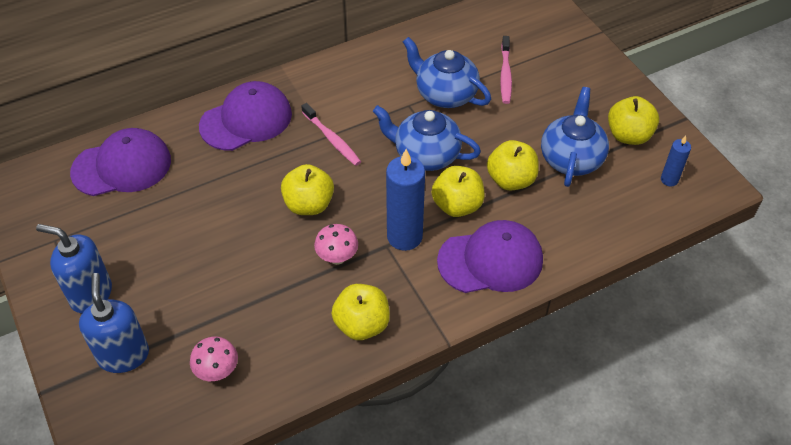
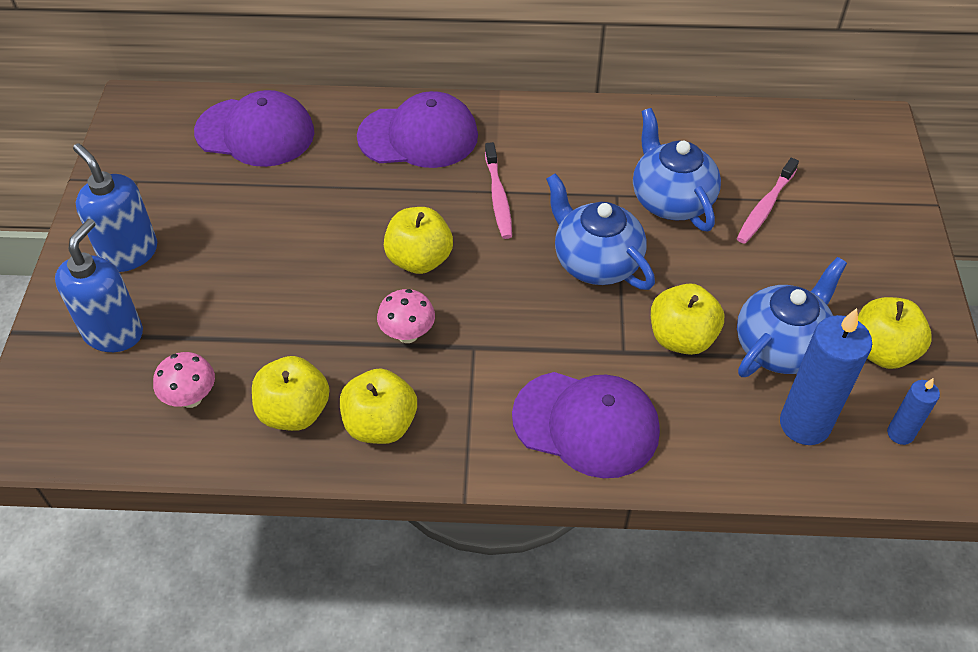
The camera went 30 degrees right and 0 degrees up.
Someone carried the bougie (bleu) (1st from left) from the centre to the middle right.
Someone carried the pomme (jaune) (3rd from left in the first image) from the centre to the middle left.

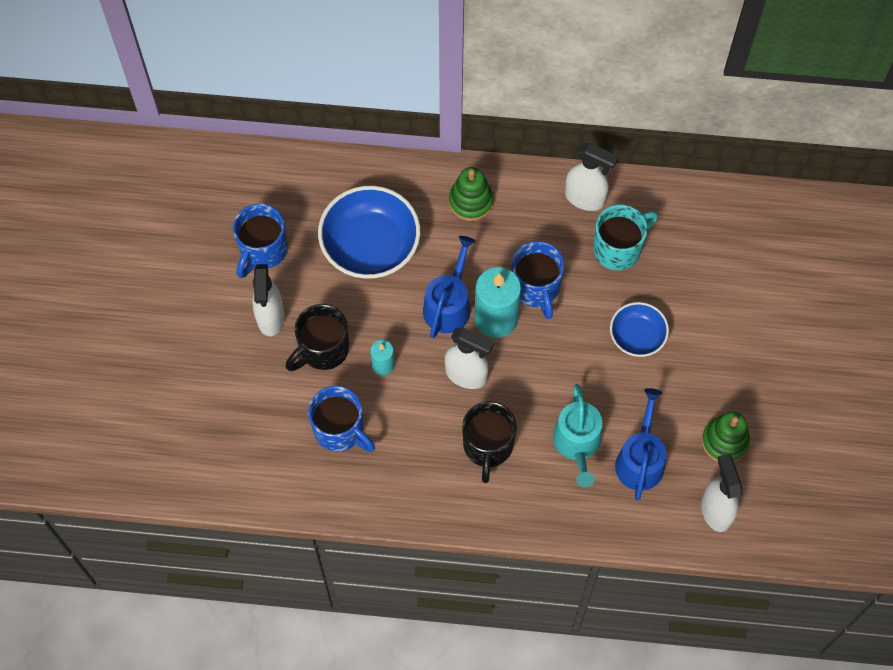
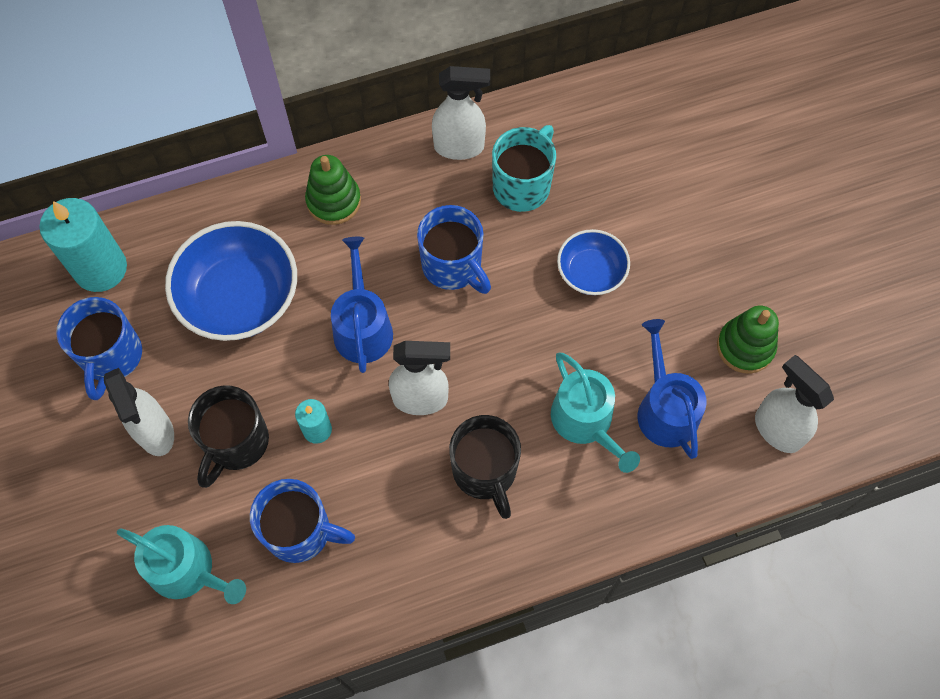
The camera went 25 degrees left and 0 degrees up.
Someone put down the arrosoir (turquoise) (1st from left) at the bottom left.
Someone carried the bougie (turquoise) (2nd from left in the first image) from the centre to the middle left.

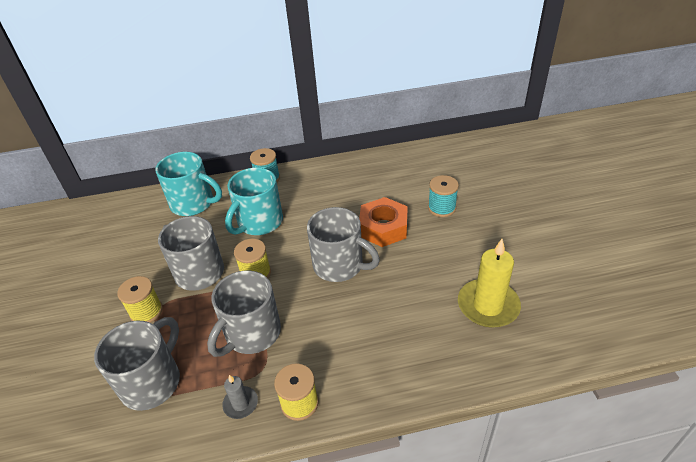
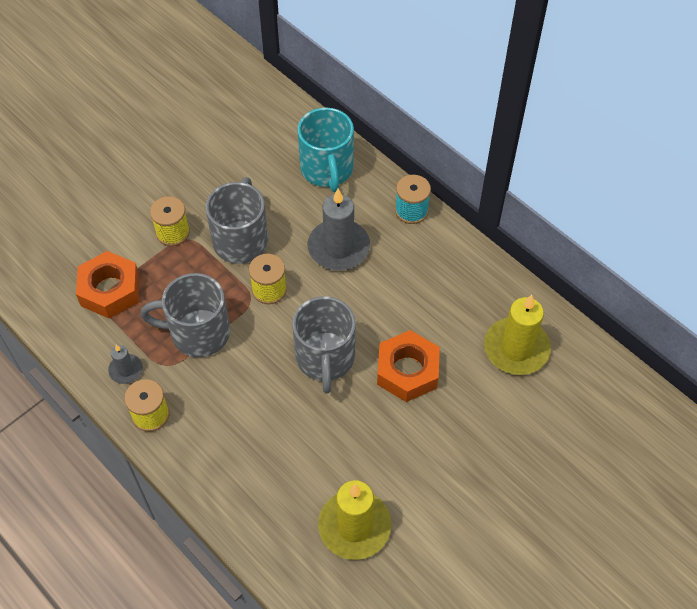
The camera went 55 degrees right and 15 degrees up.
Someone took away the bobine (turquoise) (2nd from left) at the centre.
Someone put down the bougie (jaune) (2nd from left) at the middle right.
Someone swapped the tasse (gris) (1st from left) at the bottom left for the écrou (orange) (1st from left) at the middle left.
Someone swapped the tasse (turquoise) (2nd from left) at the centre for the bougie (gris) (2nd from left) at the centre.

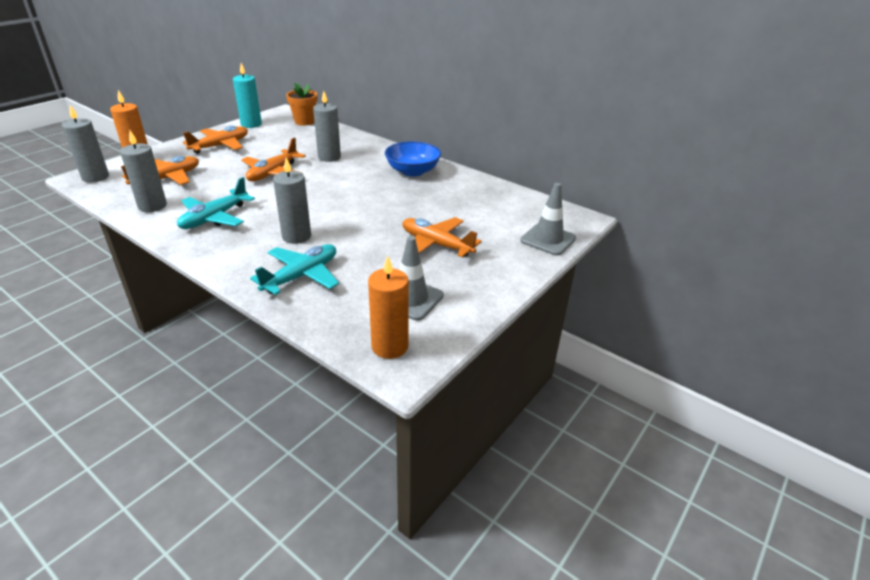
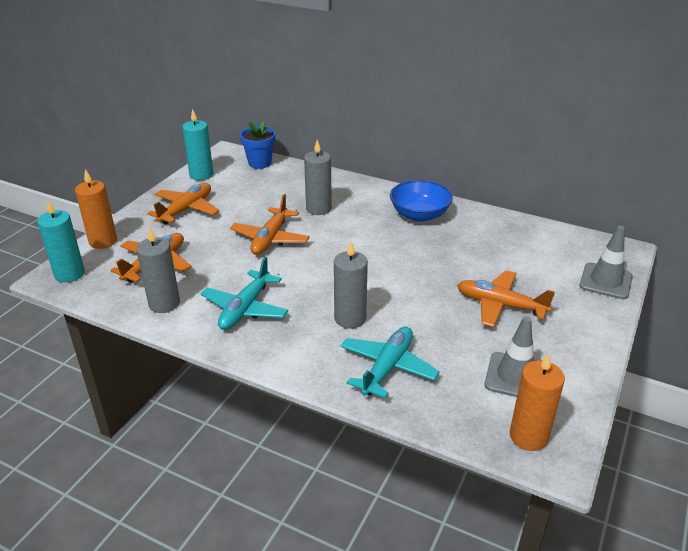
The camera went 10 degrees left and 0 degrees up.
Someone repainted the bougie (gris) (1st from left) at the top left, which became the bougie (turquoise) (1st from left) at the middle left.
Someone repainted the pot de fleurs (orange) at the top centre, which became the pot de fleurs (bleu) at the top centre.

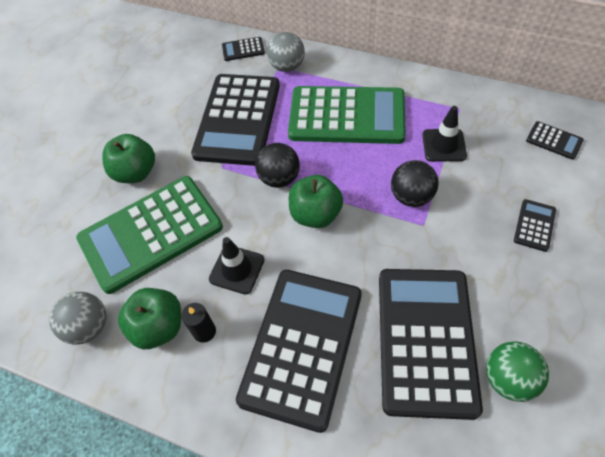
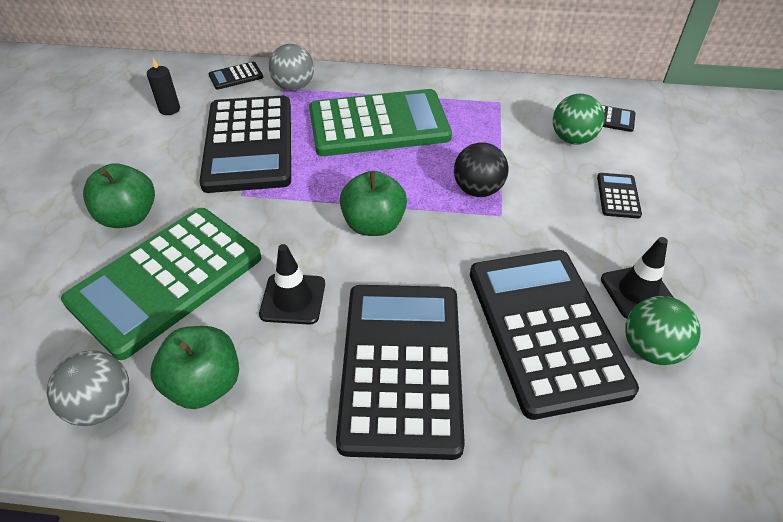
The camera went 20 degrees left and 10 degrees down.
Someone took away the balle (noir) (1st from left) at the centre.
Someone put down the balle (vert) (1st from left) at the top right.
Someone carried the bougie (noir) from the bottom left to the top left.
Someone carried the cône de chantier (noir) (2nd from left) from the top right to the middle right.

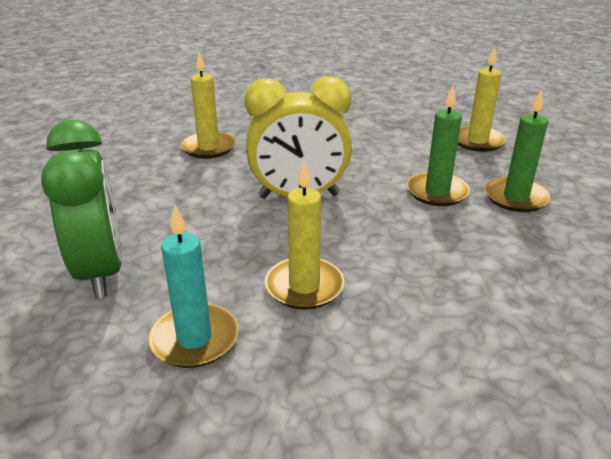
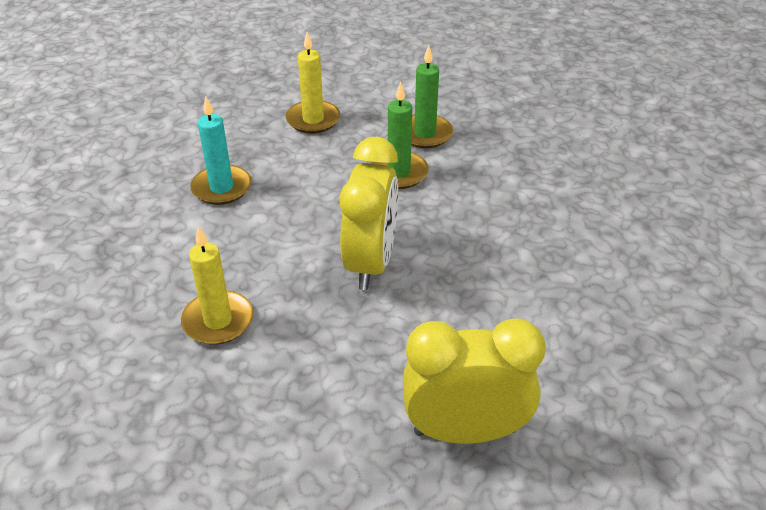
The camera went 75 degrees left and 10 degrees up.
Someone took away the bougie (jaune) (2nd from left) at the centre.
Someone carried the bougie (turquoise) from the middle left to the top left.
Someone repainted the réveil (vert) at the middle left, which became the réveil (jaune) (2nd from left) at the bottom centre.

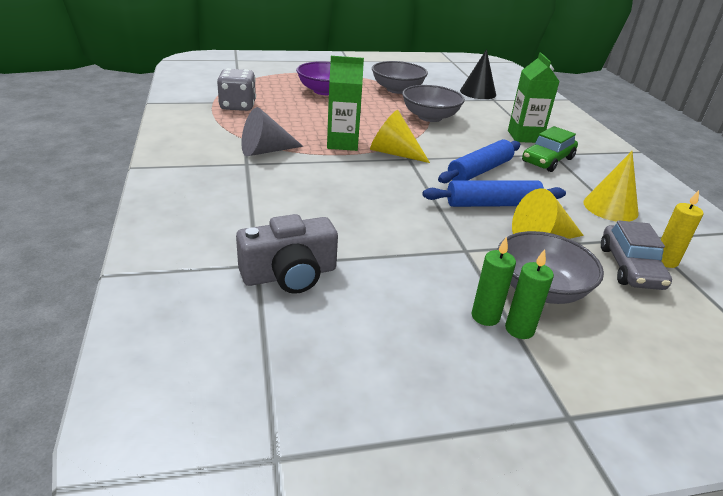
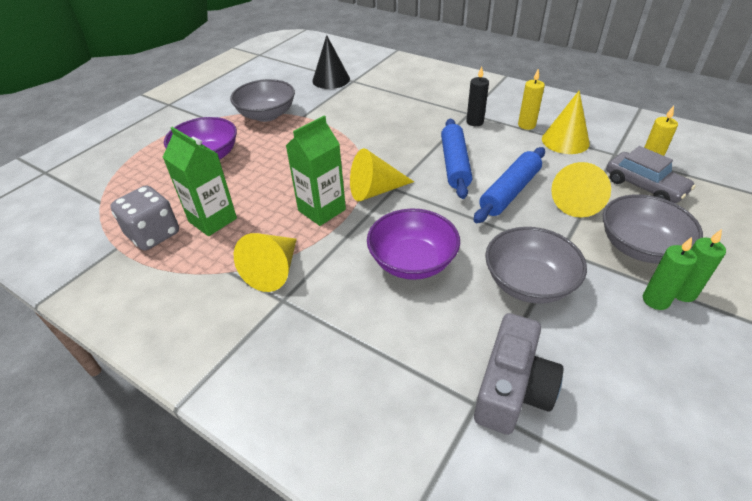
The camera went 40 degrees left and 10 degrees up.
Someone put down the bol (violet) (2nd from left) at the centre.
Someone put down the bougie (jaune) (1st from left) at the top right.
Someone carried the bol (gris) (2nd from left) from the top centre to the middle right.
Someone carried the brique de lait (vert) (2nd from left in the first image) from the top right to the middle left.
Someone swapped the voiture (vert) at the top right for the bougie (noir) at the top centre.
Someone repainted the cône (gris) at the top centre, which became the cône (jaune) (1st from left) at the centre.

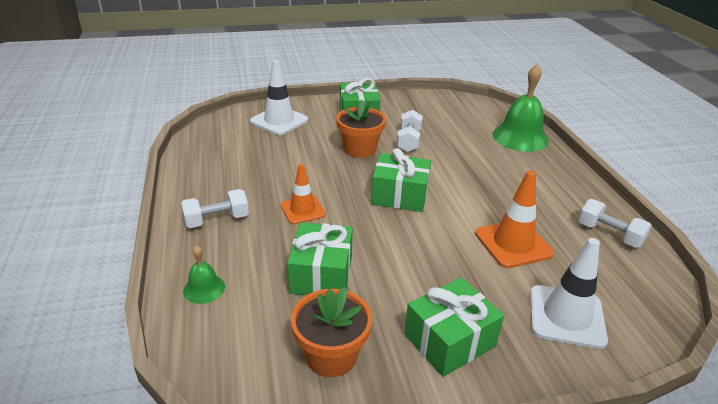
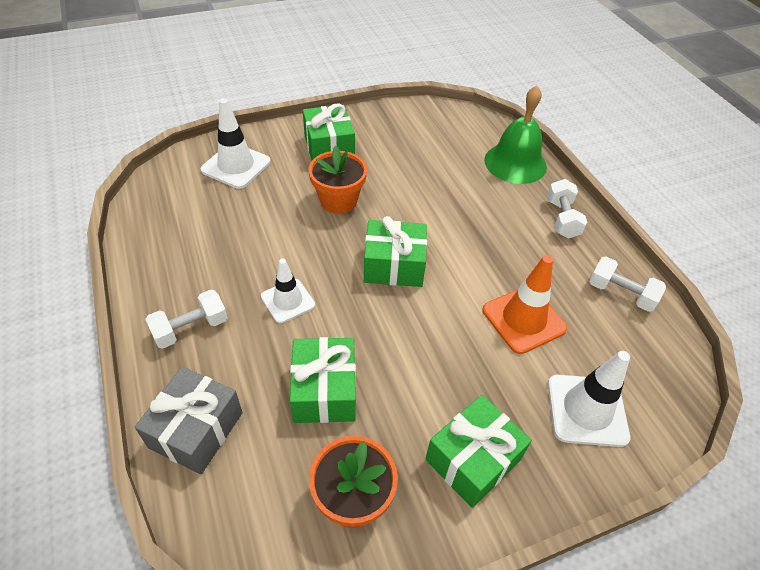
The camera went 10 degrees left and 15 degrees up.
Someone carried the haltère (blanc) (2nd from left) from the top centre to the middle right.
Someone swapped the cloche (vert) (1st from left) at the bottom left for the cadeau (gris) at the bottom left.
Someone repainted the cône de chantier (orange) (1st from left) at the centre, which became the cône de chantier (blanc) (2nd from left) at the centre.

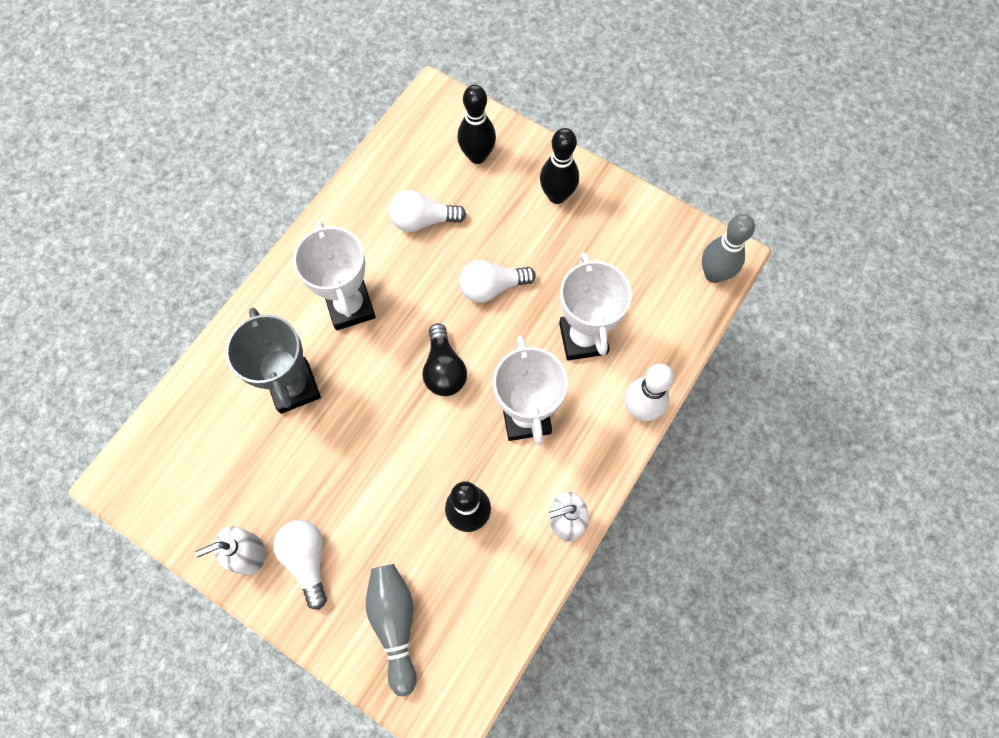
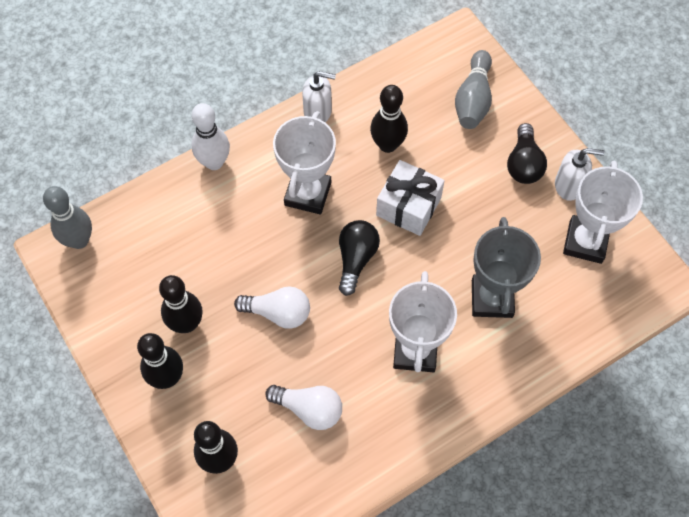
The camera went 155 degrees left and 5 degrees down.
Someone put down the quille (noir) (2nd from left) at the middle left.
Someone put down the cadeau (blanc) at the centre.
Someone carried the trophée (blanc) (3rd from left) from the centre to the middle right.
Someone repainted the ampoule (blanc) (1st from left) at the bottom left, which became the ampoule (noir) (2nd from left) at the top right.

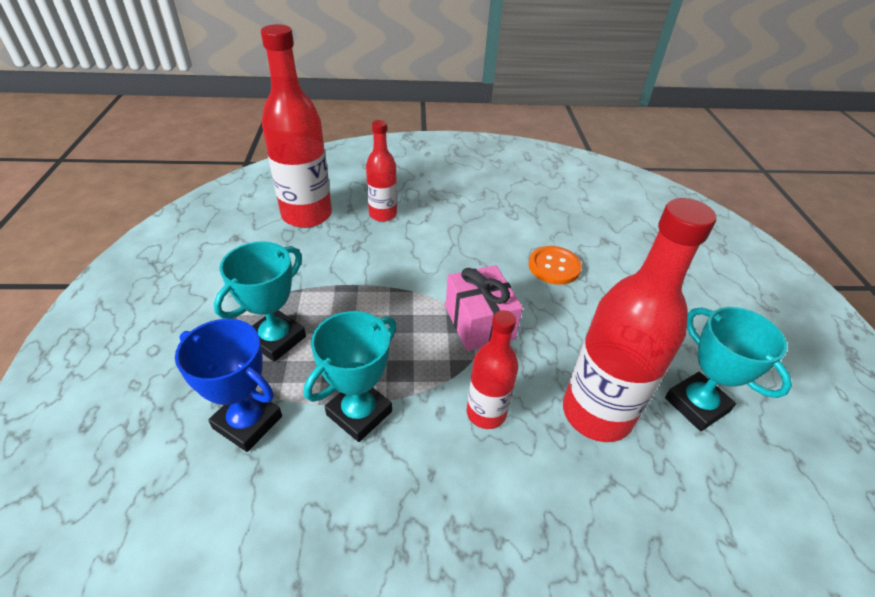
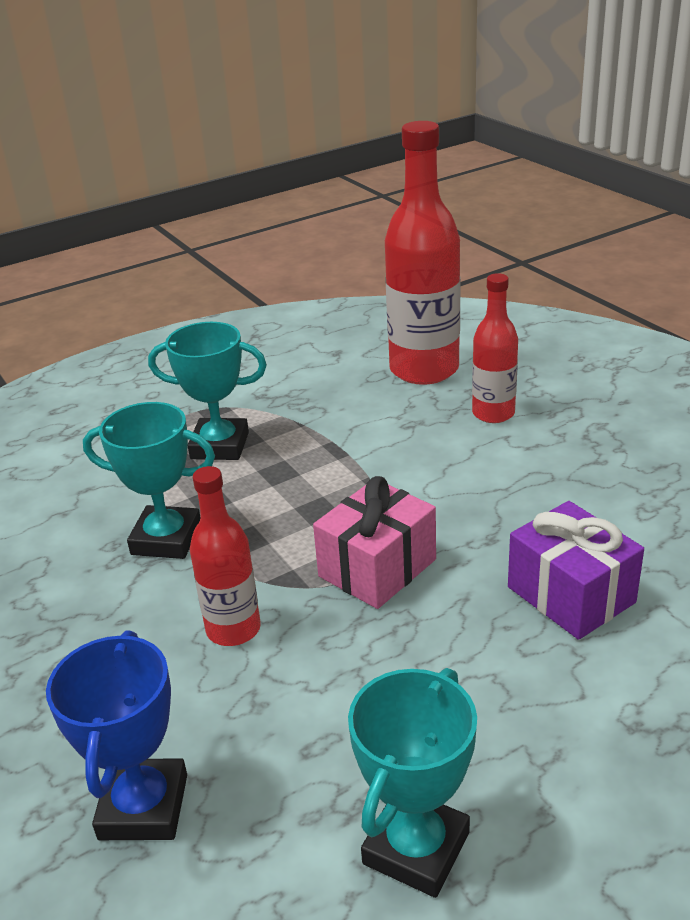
The camera went 65 degrees right and 10 degrees down.
Someone took away the bouteille (rouge) (4th from left) at the middle right.
Someone carried the trophée (bleu) from the middle left to the bottom left.
Someone swapped the bouton (orange) at the centre for the cadeau (violet) at the middle right.

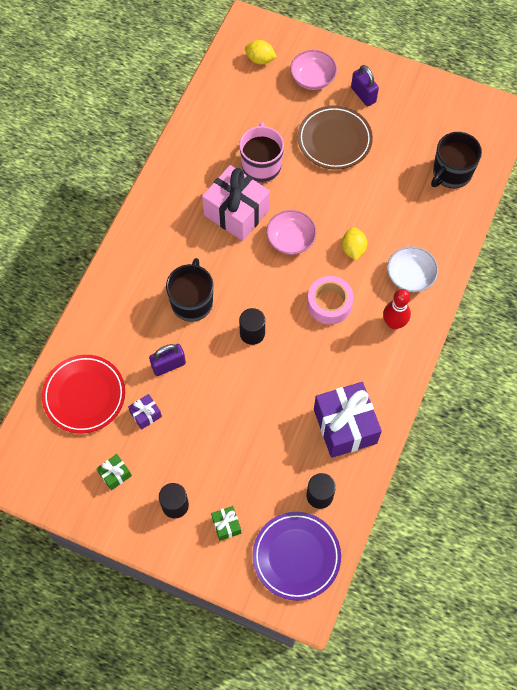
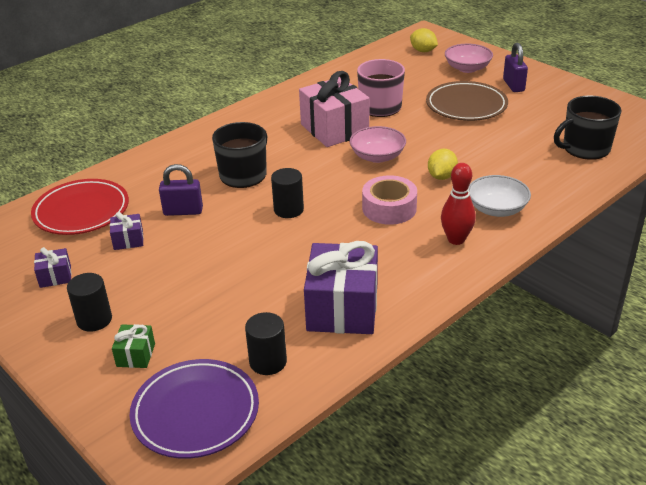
The camera went 25 degrees right and 30 degrees down.
Someone repainted the cadeau (vert) (1st from left) at the bottom left, which became the cadeau (violet) (1st from left) at the middle left.

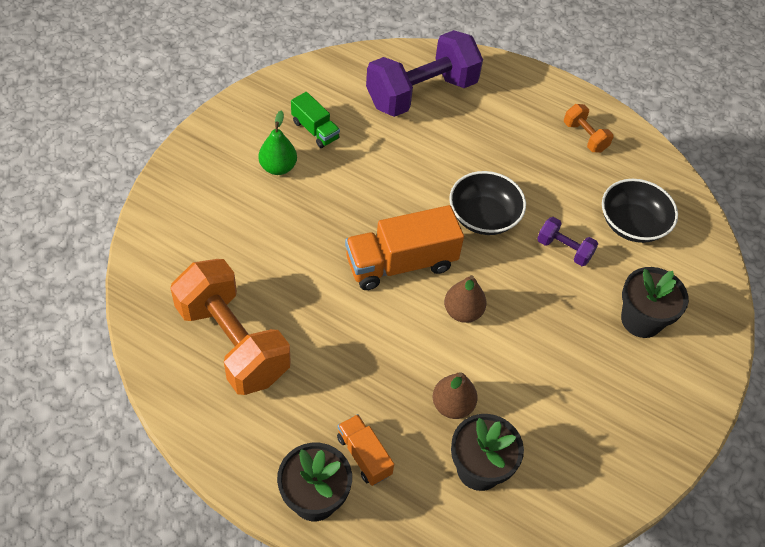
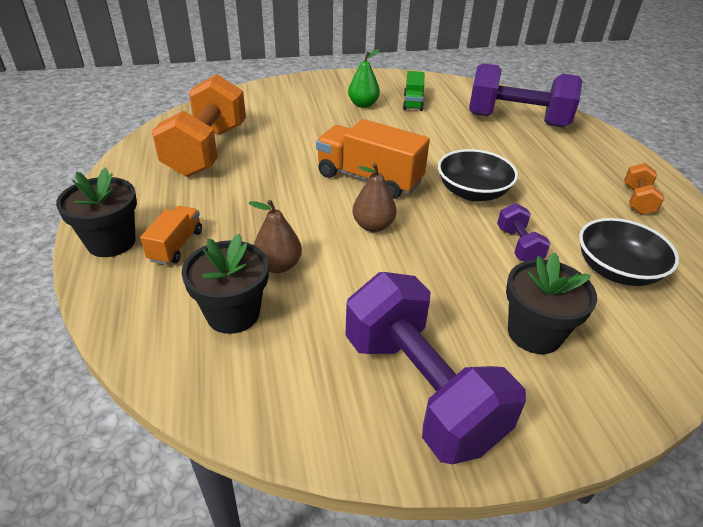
The camera went 50 degrees right and 15 degrees down.
Someone put down the haltère (violet) (1st from left) at the bottom centre.

